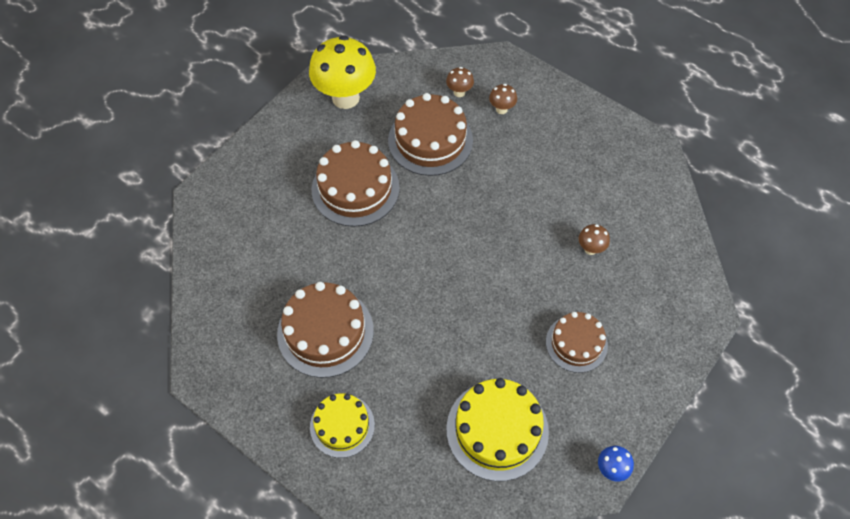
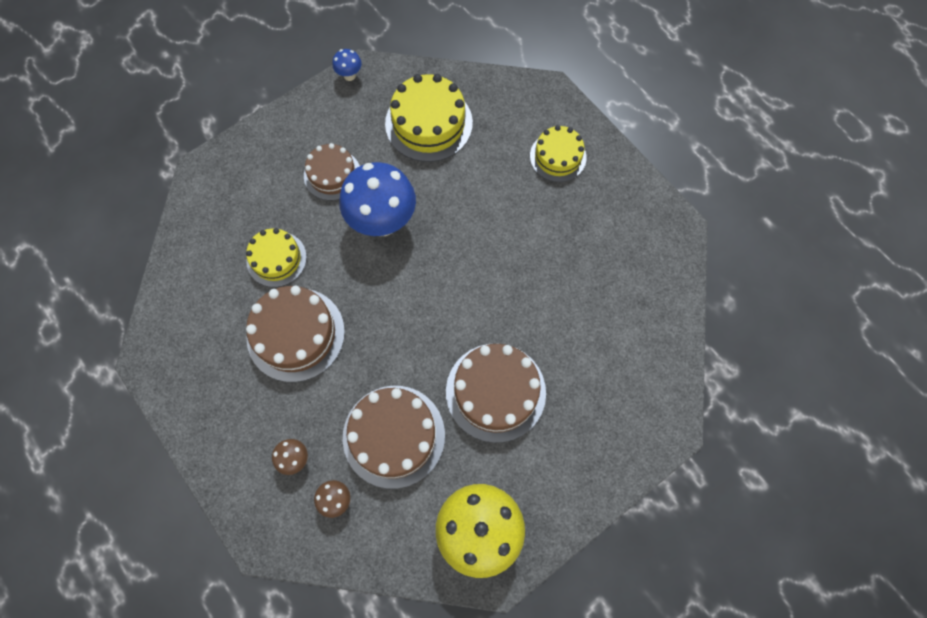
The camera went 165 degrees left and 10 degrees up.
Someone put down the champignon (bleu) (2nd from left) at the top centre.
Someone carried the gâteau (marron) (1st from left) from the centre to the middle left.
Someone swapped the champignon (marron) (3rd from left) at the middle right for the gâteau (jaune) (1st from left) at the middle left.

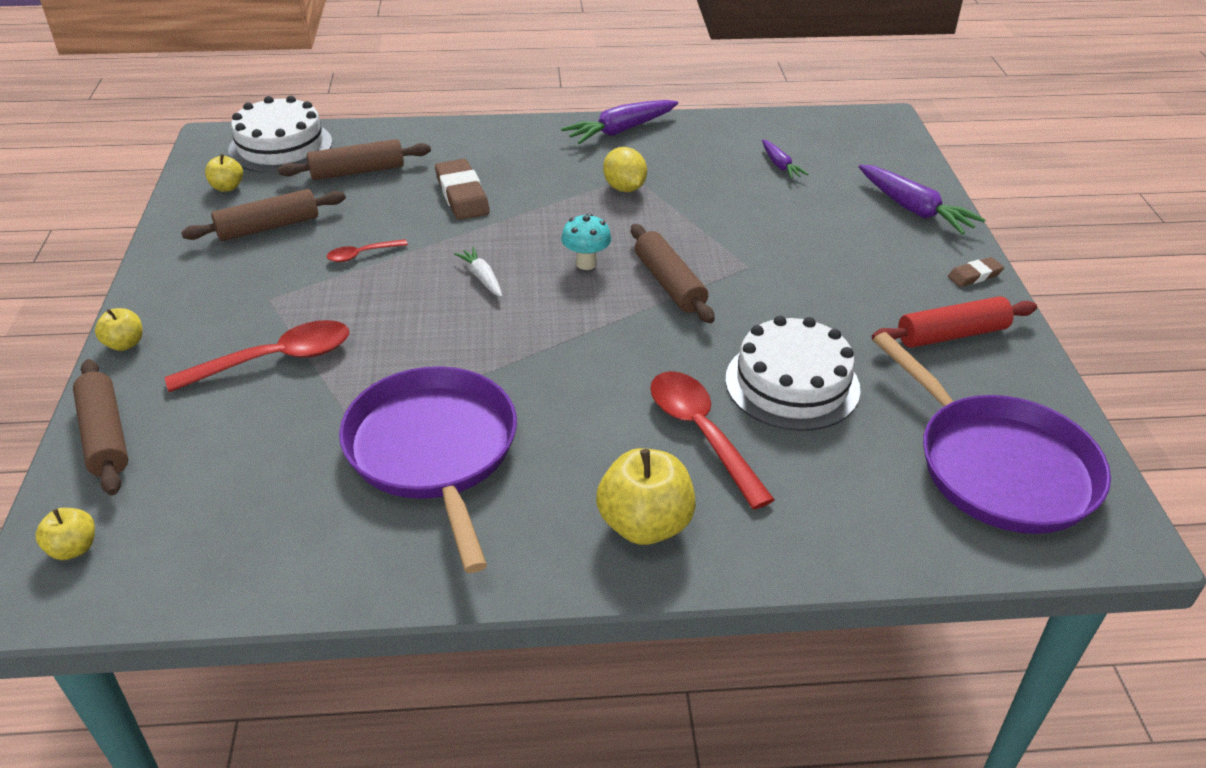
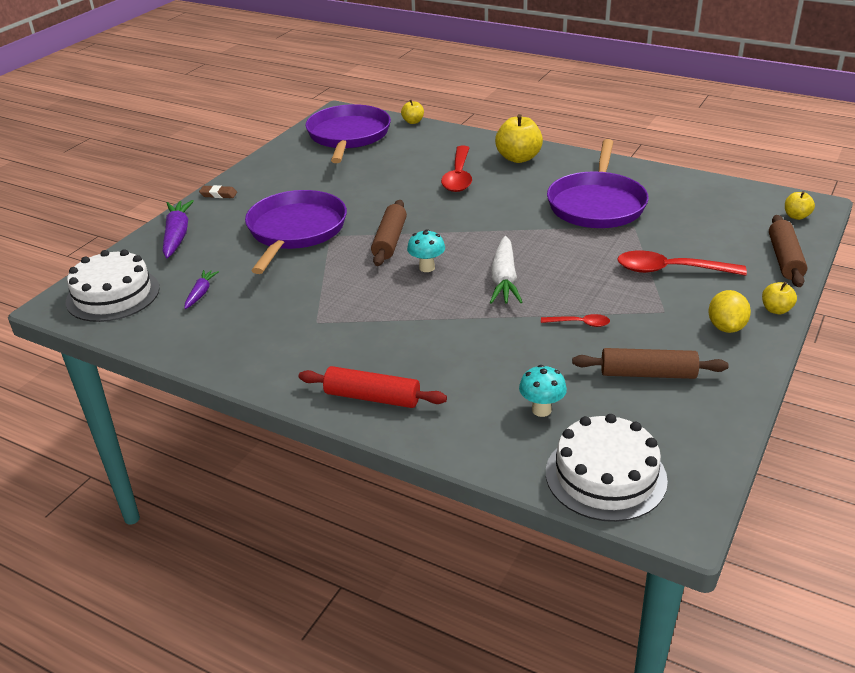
The camera went 145 degrees left and 5 degrees down.
Someone took away the gomme (marron) (1st from left) at the top centre.
Someone took away the carotte (violet) (1st from left) at the top centre.
Someone put down the poêle (violet) (1st from left) at the centre.
Someone carried the pomme (jaune) (3rd from left in the first image) from the top left to the top centre.
Someone carried the citron (jaune) from the top centre to the middle right.
Someone carried the gâteau (blanc) (2nd from left in the first image) from the centre to the middle left.
Someone carried the rouleau à pâtisserie (rouge) from the middle right to the centre.
Someone swapped the rouleau à pâtisserie (marron) (3rd from left) at the top left for the champignon (turquoise) (2nd from left) at the centre.
Someone scaled the carotte (blanc) at the centre by 1.79.

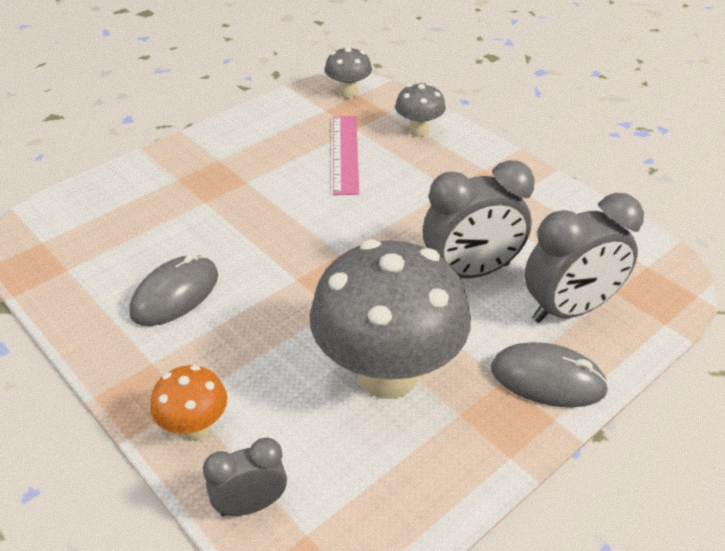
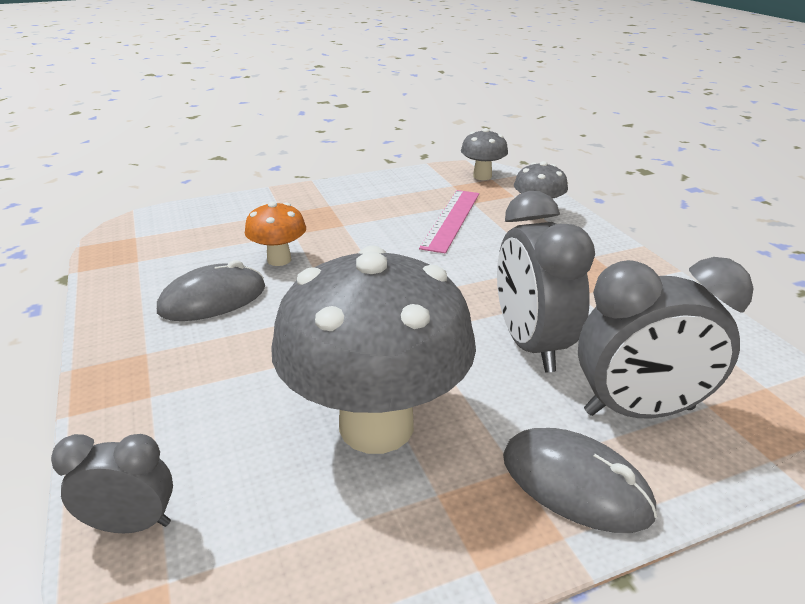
The camera went 20 degrees right and 10 degrees down.
Someone carried the champignon (orange) from the bottom left to the centre.
Someone rotated the réveil (gris) (2nd from left) at the centre by 75 degrees clockwise.

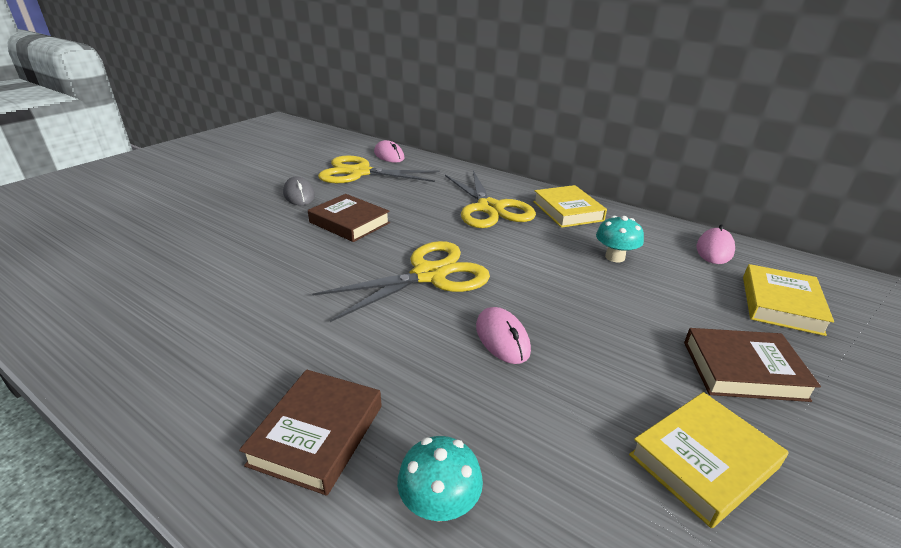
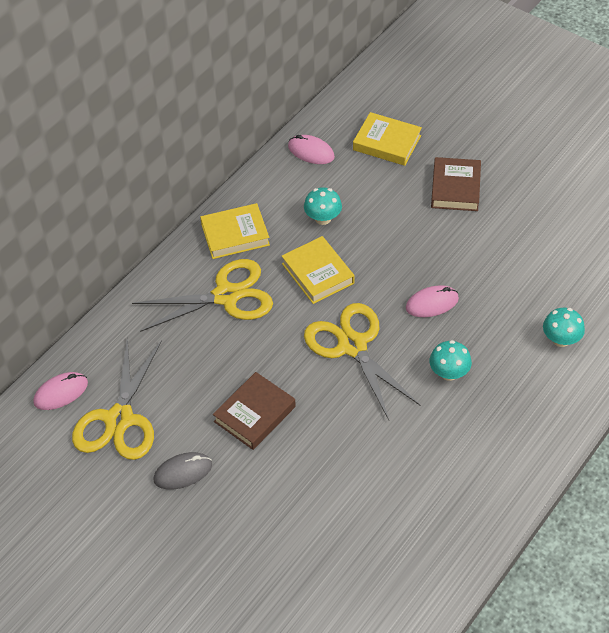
The camera went 85 degrees left and 20 degrees up.
Someone took away the livre (marron) (1st from left) at the bottom centre.
Someone put down the champignon (turquoise) (2nd from left) at the middle right.
Someone carried the livre (jaune) (2nd from left) from the bottom right to the centre.

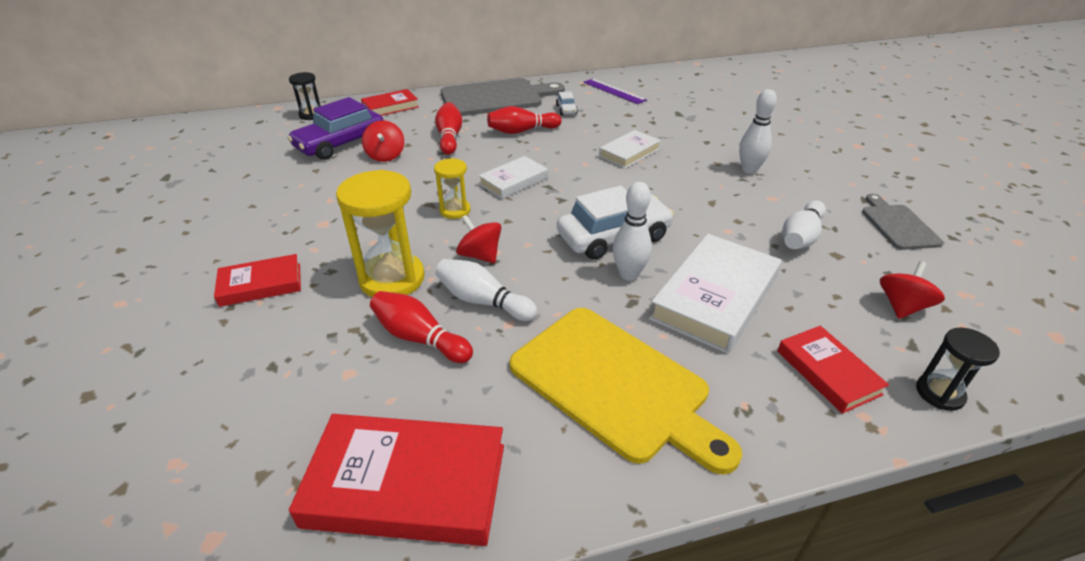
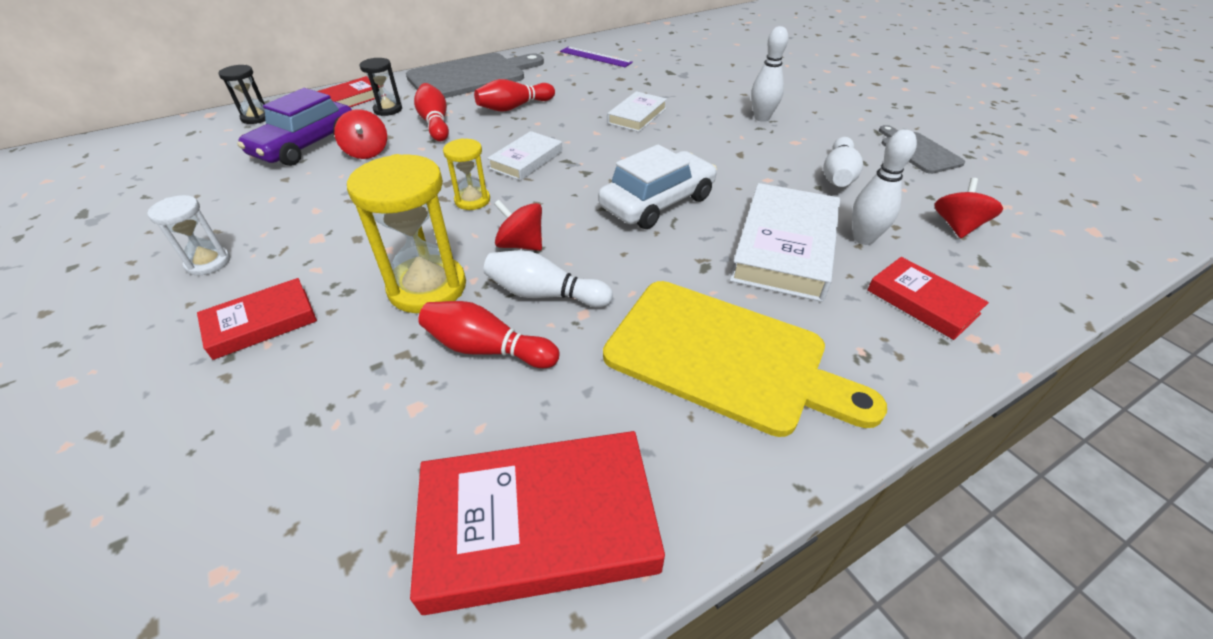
The camera went 15 degrees left and 5 degrees up.
Someone took away the voiture (blanc) (1st from left) at the top centre.
Someone put down the sablier (blanc) at the middle left.
Someone carried the quille (blanc) (2nd from left in the first image) from the centre to the top right.
Someone carried the sablier (noir) (2nd from left) from the middle right to the top left.

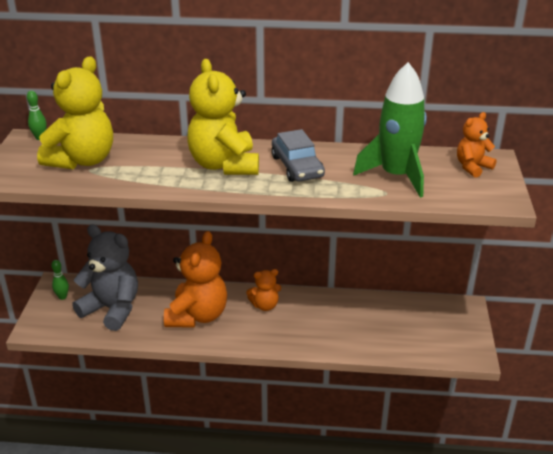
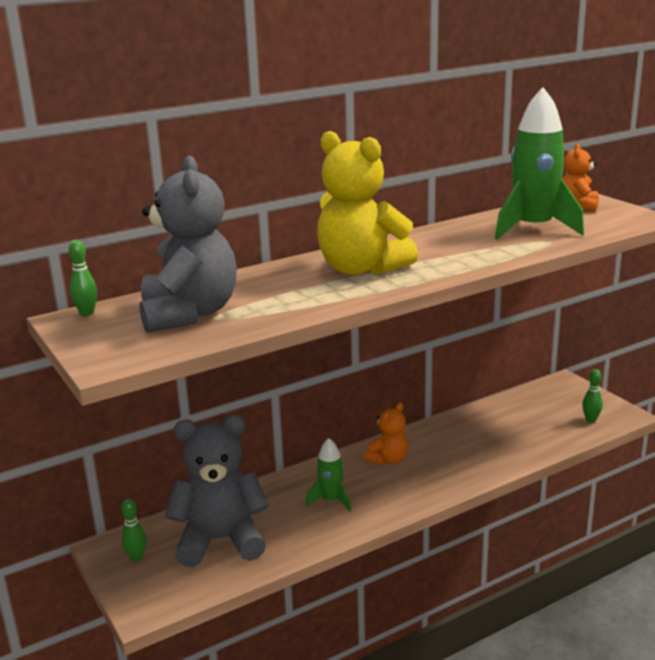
The camera went 35 degrees left and 10 degrees down.
Someone took away the voiture (gris) at the centre.
Someone put down the quille (vert) (3rd from left) at the middle right.
Someone swapped the ours en peluche (orange) (1st from left) at the centre for the fusée (vert) (1st from left) at the bottom centre.
Someone repainted the ours en peluche (jaune) (1st from left) at the top left, which became the ours en peluche (gris) (1st from left) at the middle left.

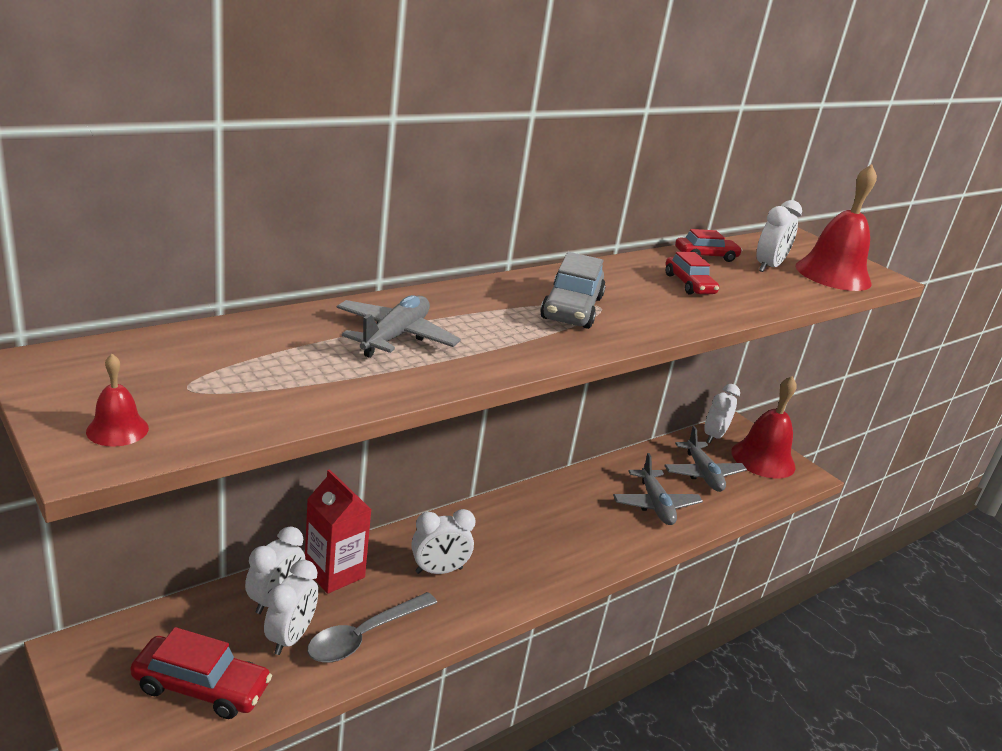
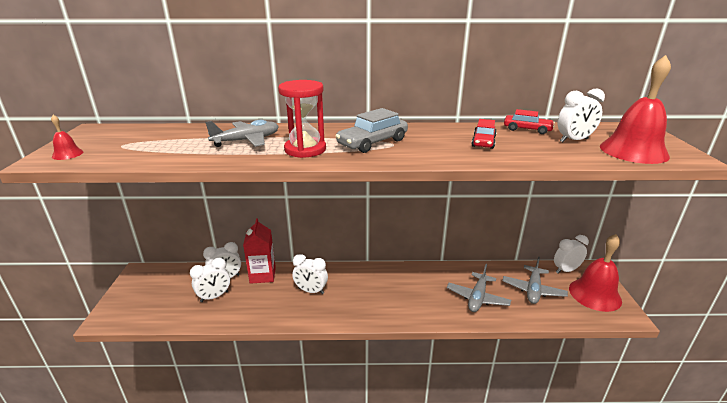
The camera went 40 degrees right and 0 degrees up.
Someone took away the voiture (rouge) (1st from left) at the bottom left.
Someone took away the cuillère (gris) at the bottom centre.
Someone put down the sablier (rouge) at the top centre.

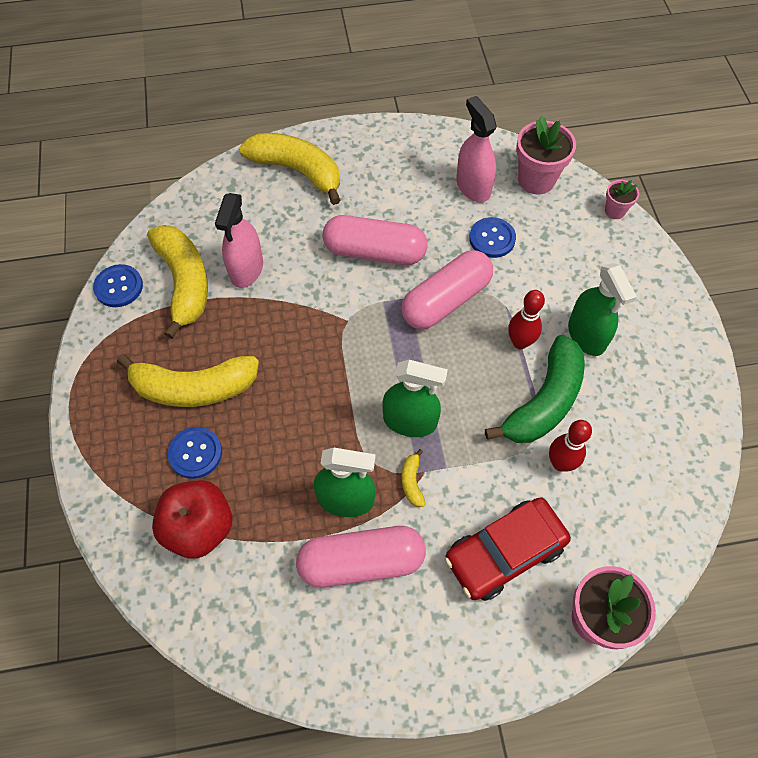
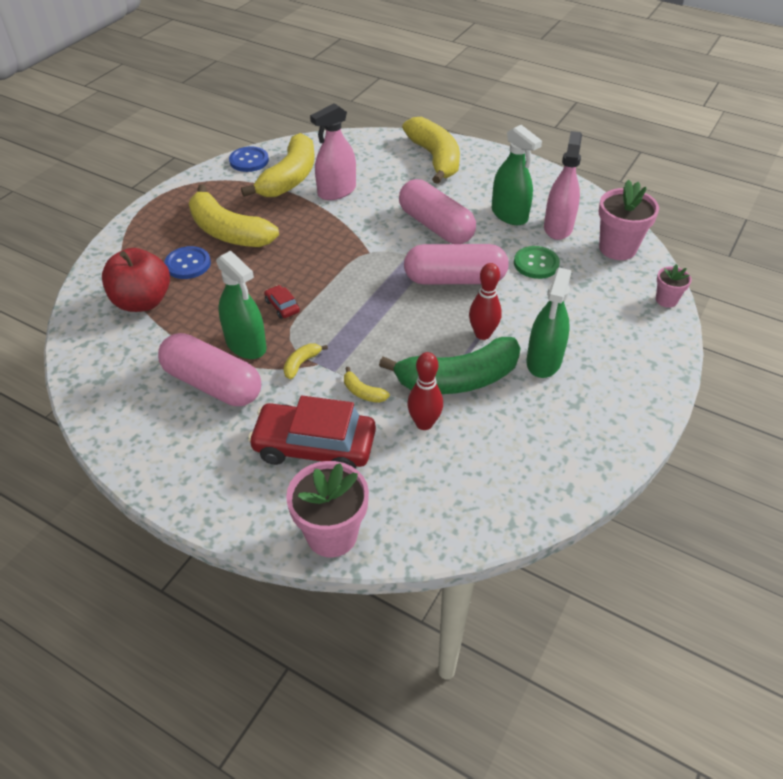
The camera went 40 degrees right and 15 degrees down.
Someone put down the voiture (rouge) (1st from left) at the centre.
Someone put down the banane (jaune) (4th from left) at the centre.
Someone carried the vaporisateur (vert) (2nd from left) from the centre to the top centre.
Someone repainted the bouton (bleu) (3rd from left) at the top centre, which became the bouton (vert) at the middle right.

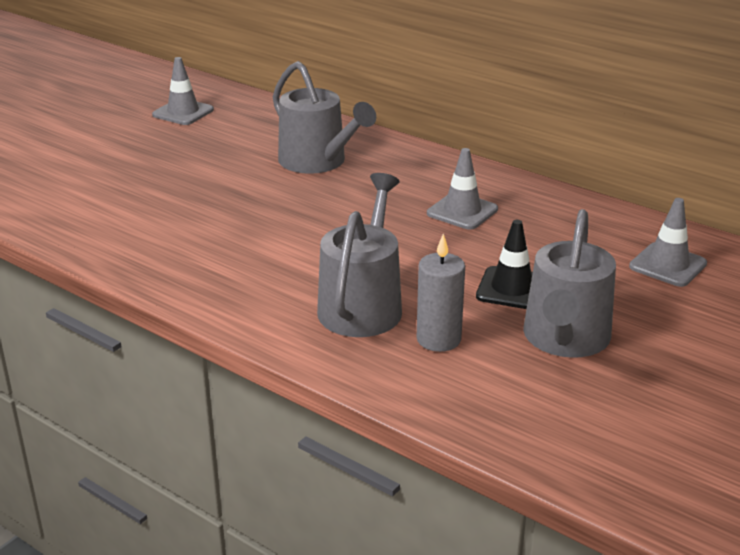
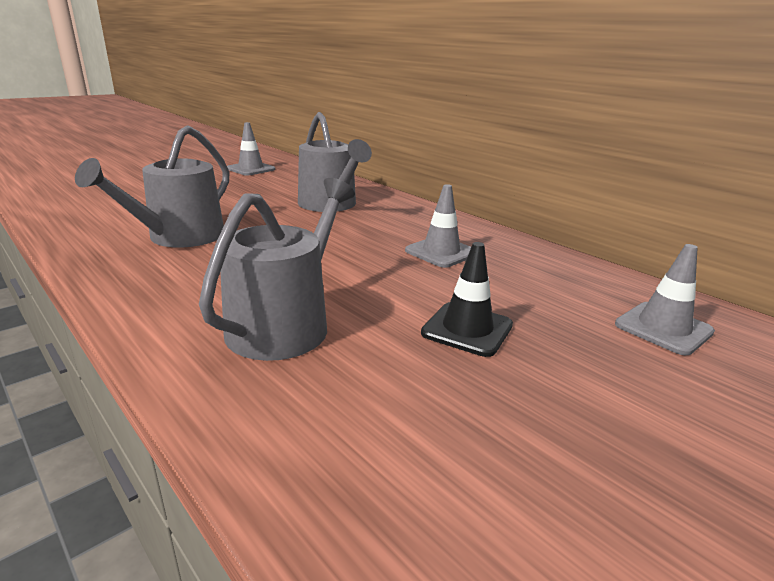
The camera went 10 degrees right and 5 degrees down.
Someone took away the bougie (gris) at the centre.
Someone carried the arrosoir (gris) (3rd from left in the first image) from the middle right to the top left.

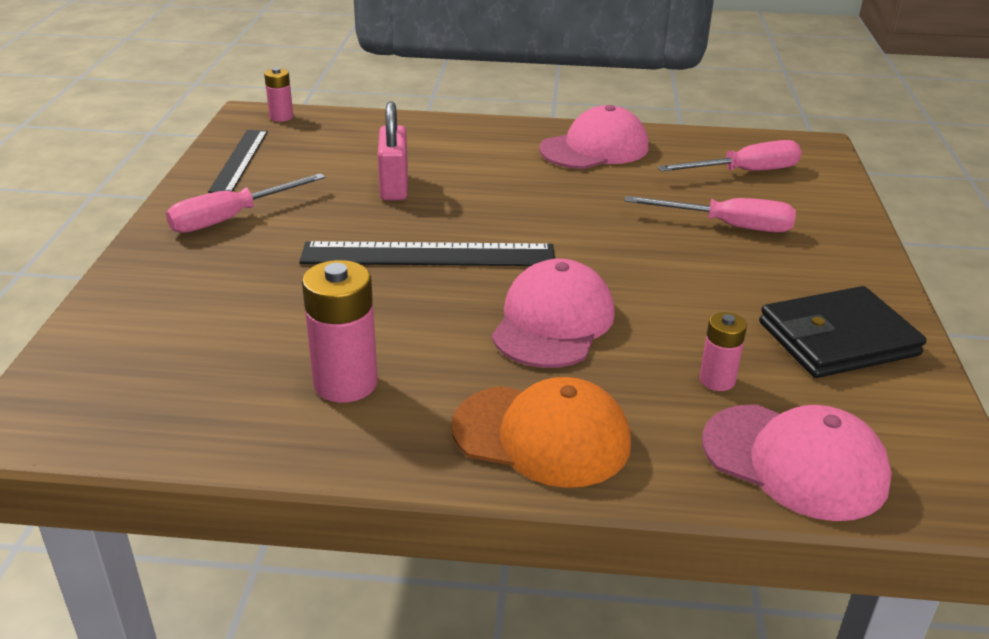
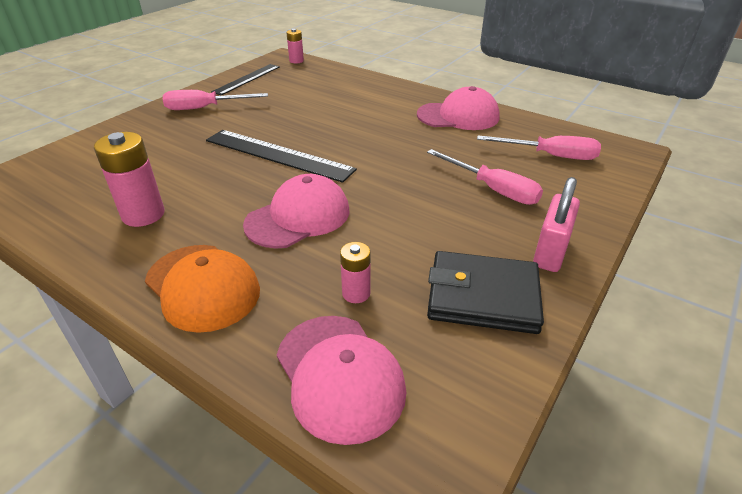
The camera went 30 degrees right and 5 degrees up.
Someone carried the cadenas (rose) from the top centre to the middle right.

